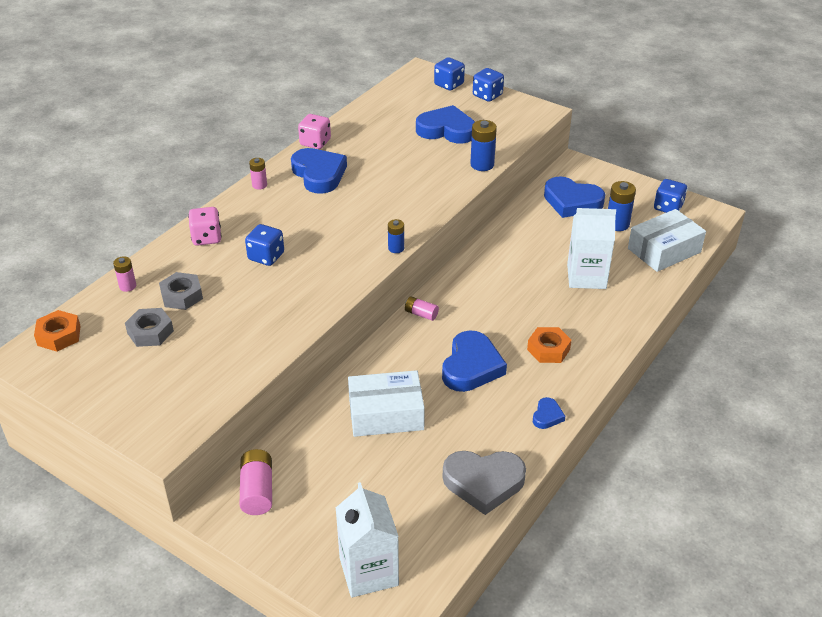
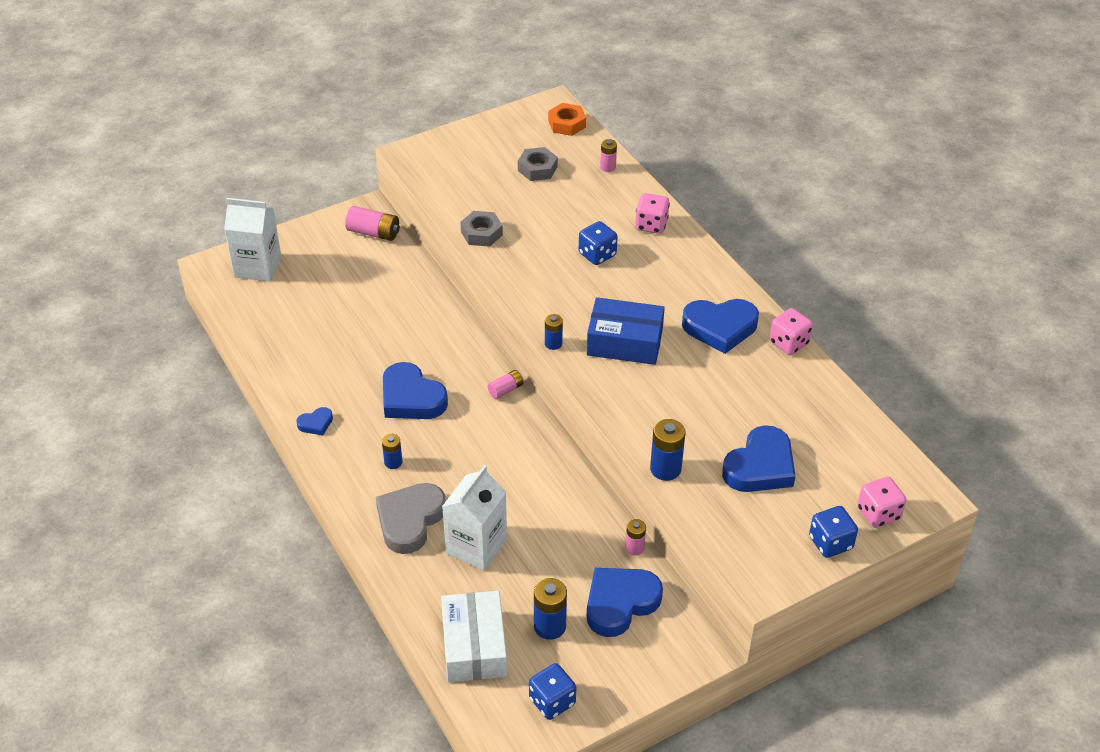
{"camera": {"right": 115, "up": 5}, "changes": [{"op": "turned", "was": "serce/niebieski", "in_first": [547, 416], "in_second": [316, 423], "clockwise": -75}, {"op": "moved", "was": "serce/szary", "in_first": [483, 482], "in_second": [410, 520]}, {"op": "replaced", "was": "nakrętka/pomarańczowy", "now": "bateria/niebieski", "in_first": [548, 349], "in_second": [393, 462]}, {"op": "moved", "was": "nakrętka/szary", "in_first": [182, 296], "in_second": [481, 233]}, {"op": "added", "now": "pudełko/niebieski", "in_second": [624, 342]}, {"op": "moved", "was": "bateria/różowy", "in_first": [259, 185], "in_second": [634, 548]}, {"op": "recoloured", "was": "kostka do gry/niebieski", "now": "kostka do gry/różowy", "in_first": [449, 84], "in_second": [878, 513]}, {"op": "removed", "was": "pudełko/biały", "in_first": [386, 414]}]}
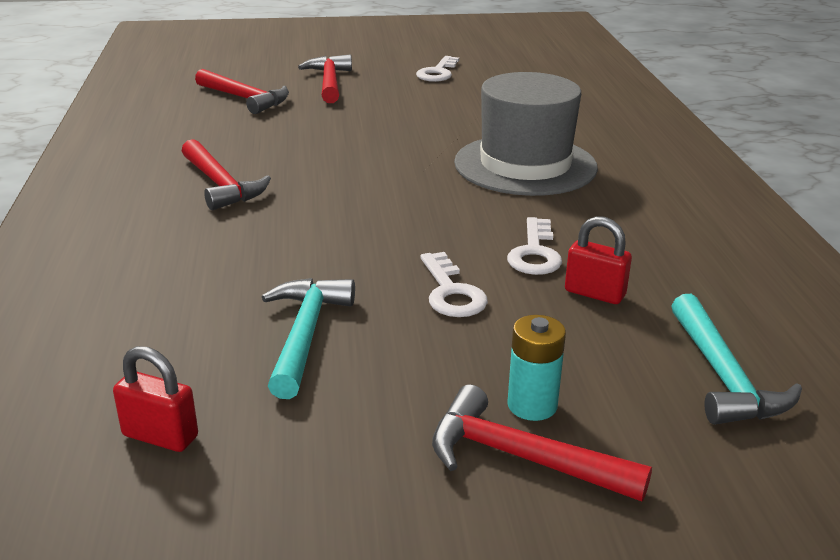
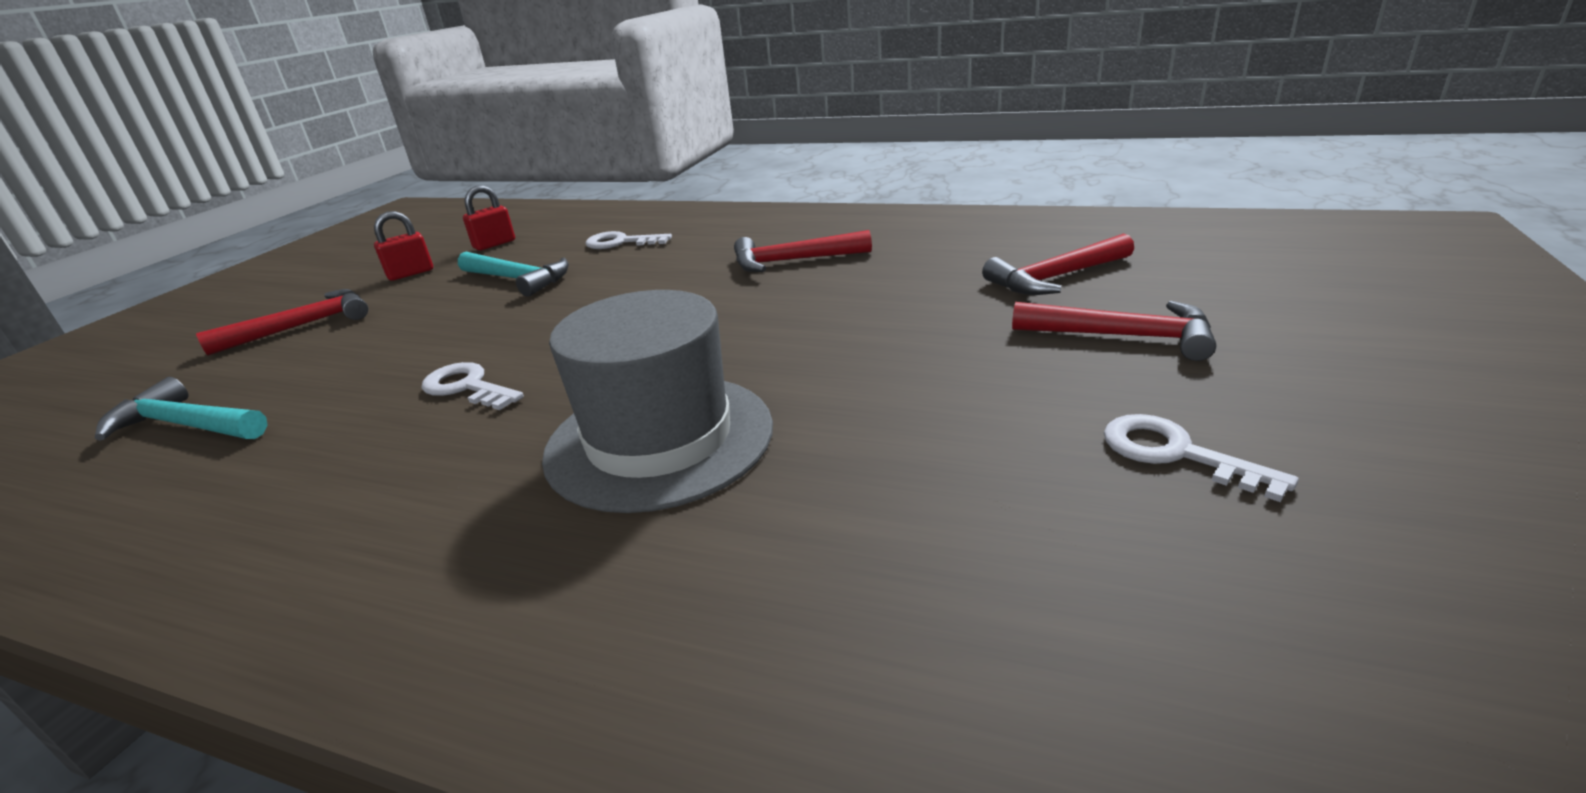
{"camera": {"right": 120, "up": 0}, "changes": [{"op": "moved", "was": "kłódka/czerwony", "in_first": [594, 293], "in_second": [410, 273]}, {"op": "moved", "was": "klucz/biały", "in_first": [451, 292], "in_second": [621, 242]}, {"op": "removed", "was": "bateria/turkusowy", "in_first": [532, 405]}]}
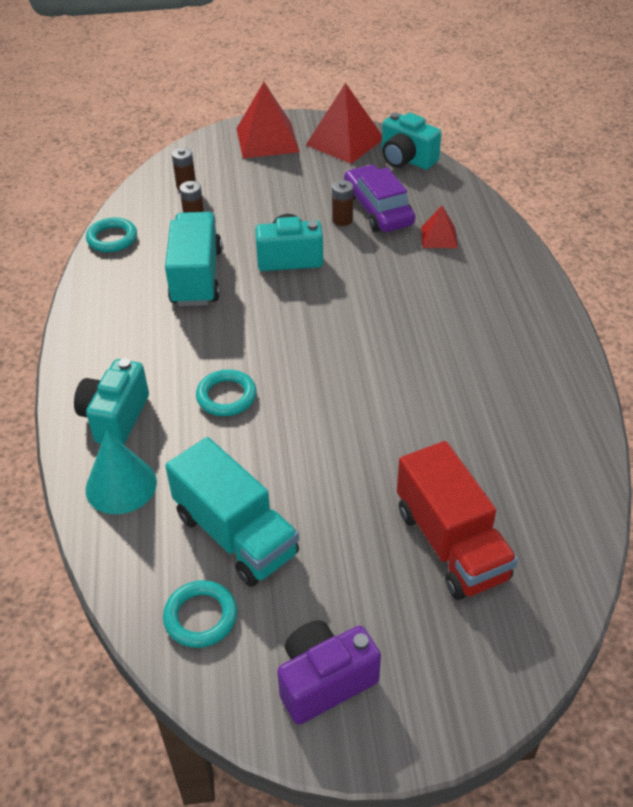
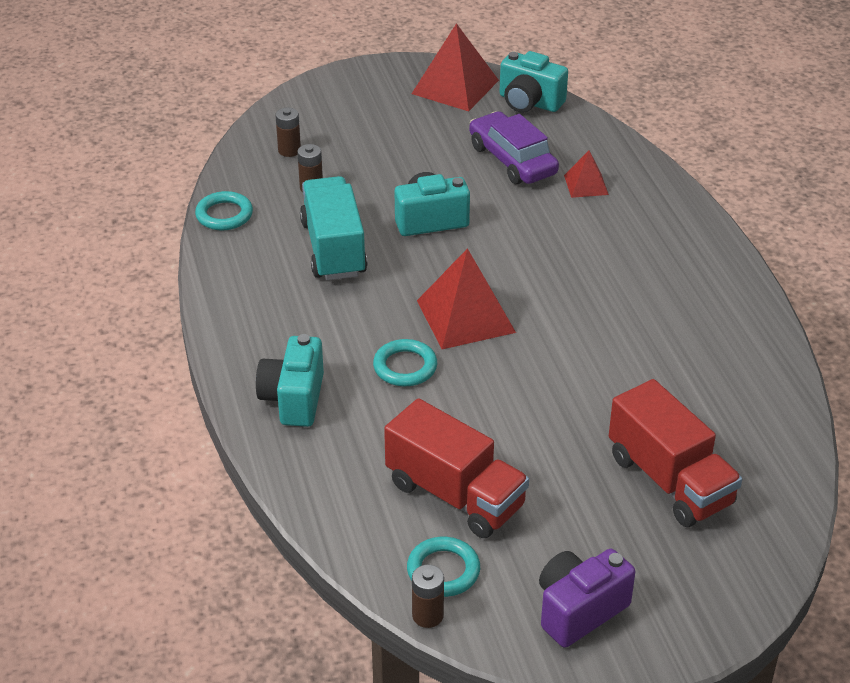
{"camera": {"right": -10, "up": -5}, "changes": [{"op": "recoloured", "was": "ciężarówka/turkusowy", "now": "ciężarówka/czerwony", "in_first": [235, 534], "in_second": [455, 495]}, {"op": "moved", "was": "bateria/brązowy", "in_first": [342, 220], "in_second": [427, 615]}, {"op": "moved", "was": "piramida/czerwony", "in_first": [267, 140], "in_second": [465, 316]}, {"op": "removed", "was": "stożek/turkusowy", "in_first": [121, 485]}]}
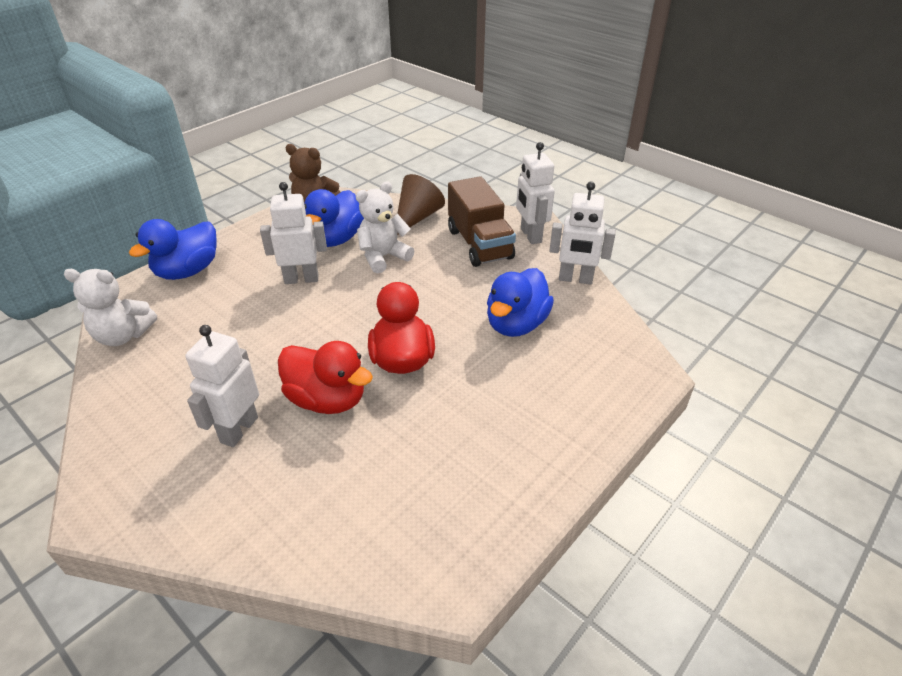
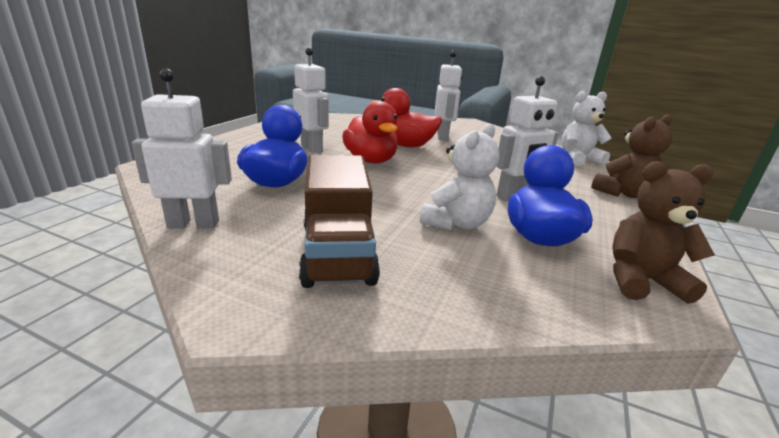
{"camera": {"right": 160, "up": -15}, "changes": [{"op": "moved", "was": "robot/biały", "in_first": [530, 235], "in_second": [312, 148]}, {"op": "turned", "was": "ciężarówka/brązowy", "in_first": [479, 244], "in_second": [337, 254], "clockwise": -150}, {"op": "replaced", "was": "kaczka/niebieski", "now": "miś/brązowy", "in_first": [188, 271], "in_second": [622, 193]}, {"op": "removed", "was": "stożek/brązowy", "in_first": [417, 217]}]}
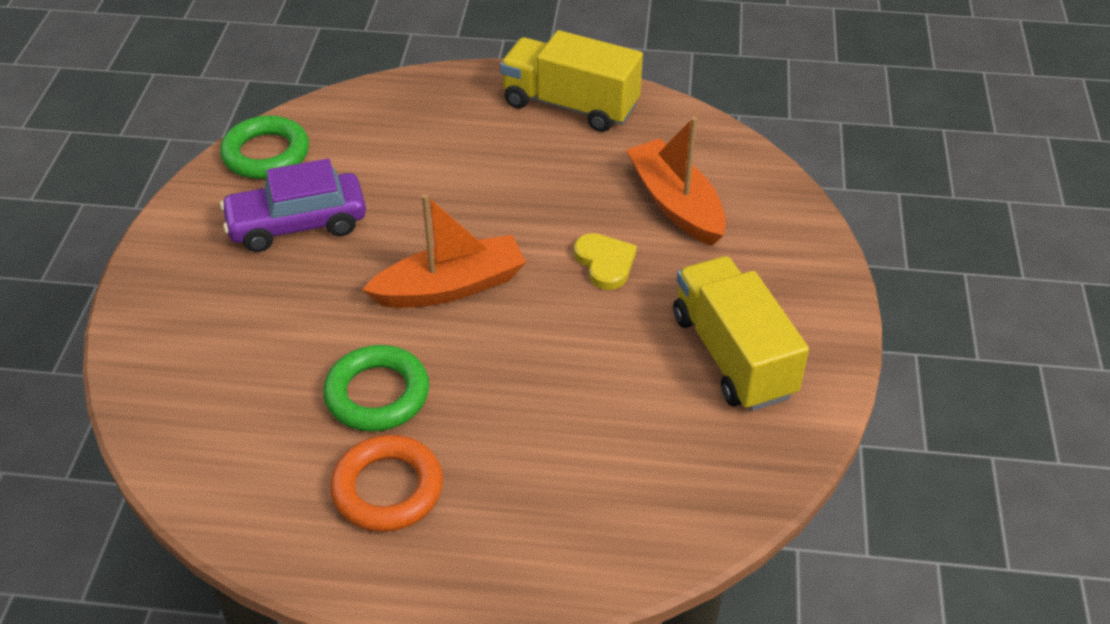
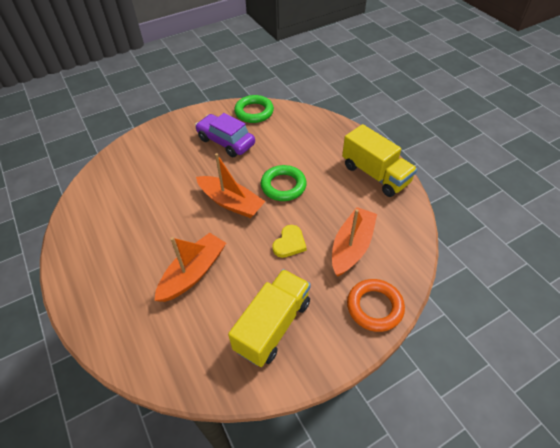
{"camera": {"right": 55, "up": 5}, "changes": [{"op": "added", "now": "łódka/pomarańczowy", "in_second": [193, 273]}, {"op": "moved", "was": "pierścień/zielony", "in_first": [377, 394], "in_second": [283, 186]}, {"op": "turned", "was": "ciężarówka/żółty", "in_first": [570, 105], "in_second": [375, 174], "clockwise": 150}, {"op": "moved", "was": "pierścień/pomarańczowy", "in_first": [387, 489], "in_second": [374, 307]}]}
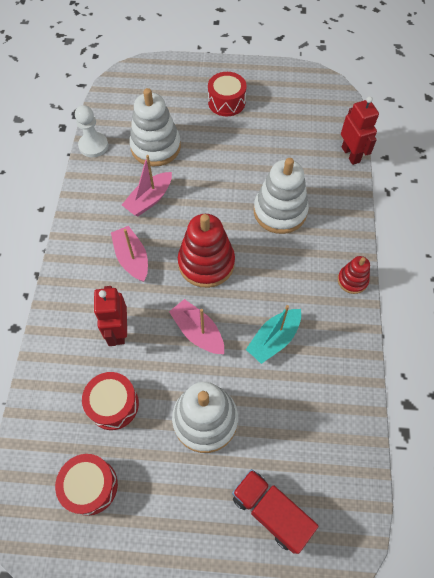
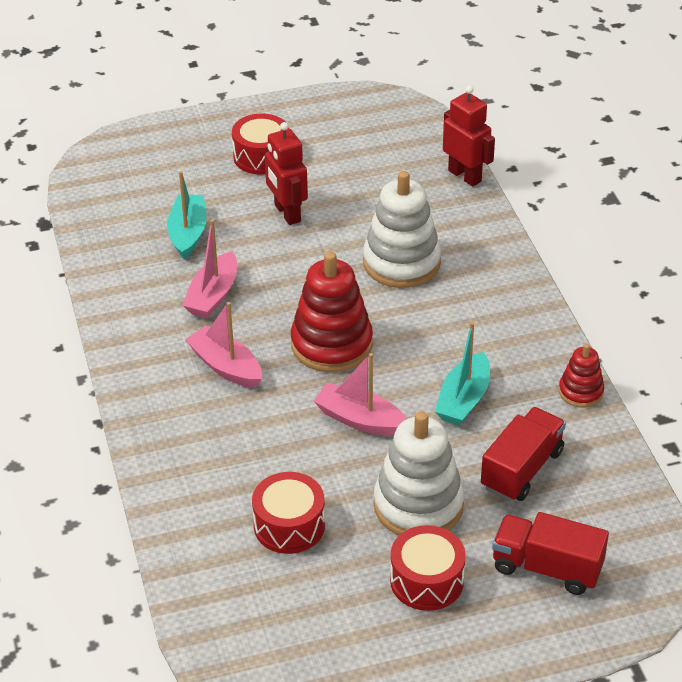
{"camera": {"right": -20, "up": -20}, "changes": [{"op": "replaced", "was": "zabawka nakładanka/biały", "now": "łódka/turkusowy", "in_first": [155, 147], "in_second": [188, 233]}, {"op": "moved", "was": "robot/czerwony", "in_first": [118, 331], "in_second": [287, 213]}, {"op": "moved", "was": "bęben/czerwony", "in_first": [90, 486], "in_second": [427, 581]}, {"op": "added", "now": "ciężarówka/czerwony", "in_second": [522, 469]}, {"op": "moved", "was": "zabawka nakładanka/czerwony", "in_first": [352, 280], "in_second": [580, 392]}, {"op": "removed", "was": "pionek/biały", "in_first": [93, 146]}]}
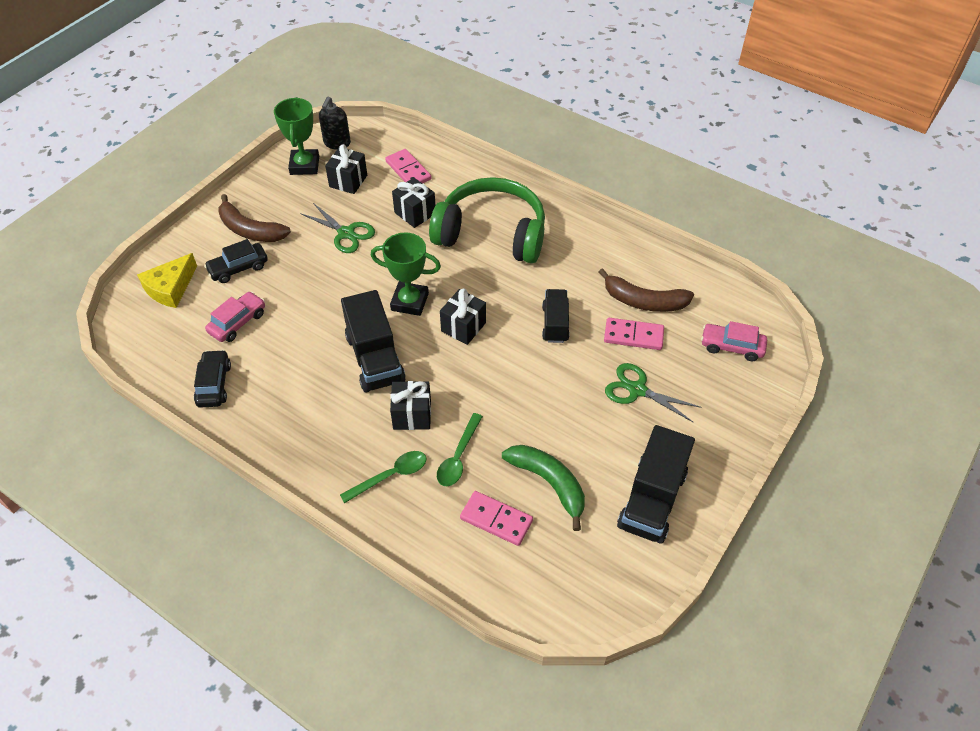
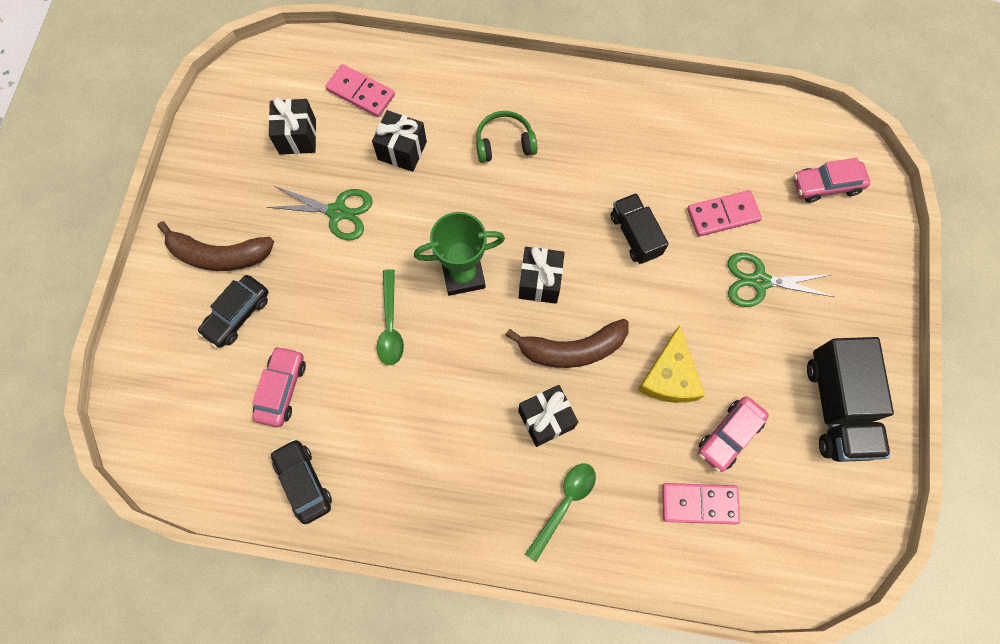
{"camera": {"right": -25, "up": 20}, "changes": [{"op": "moved", "was": "łyżka/zielony", "in_first": [458, 457], "in_second": [390, 325]}, {"op": "resized", "was": "słuchawki/zielony", "in_first": [492, 233], "in_second": [504, 143], "ratio": 0.44}, {"op": "moved", "was": "banan/brązowy", "in_first": [643, 301], "in_second": [572, 349]}, {"op": "moved", "was": "ser/żółty", "in_first": [170, 288], "in_second": [669, 376]}, {"op": "replaced", "was": "banan/zielony", "now": "samochód/różowy", "in_first": [549, 483], "in_second": [729, 435]}, {"op": "removed", "was": "puchar/zielony", "in_first": [304, 165]}, {"op": "removed", "was": "dozownik mydła/czarny", "in_first": [337, 143]}, {"op": "removed", "was": "ciężarówka/czarny", "in_first": [375, 359]}]}
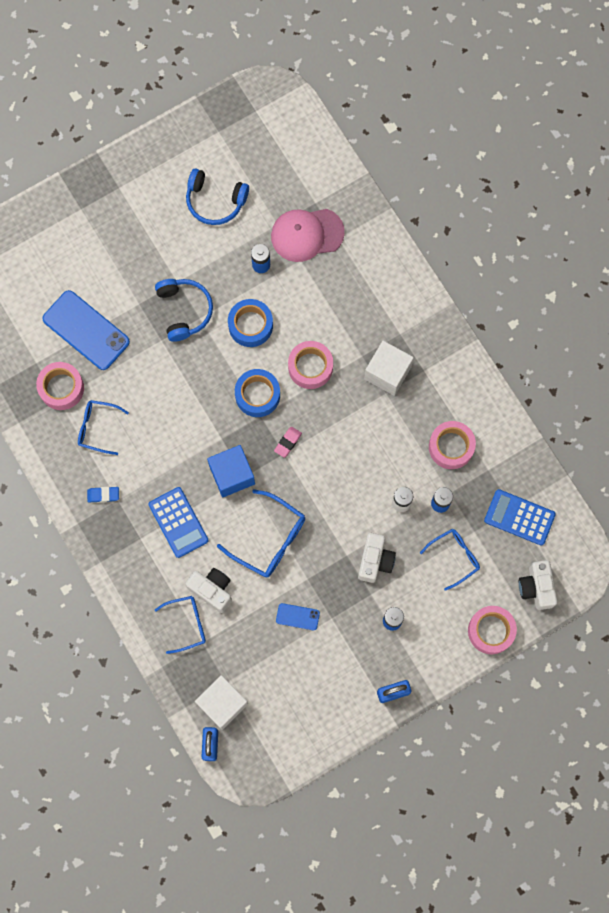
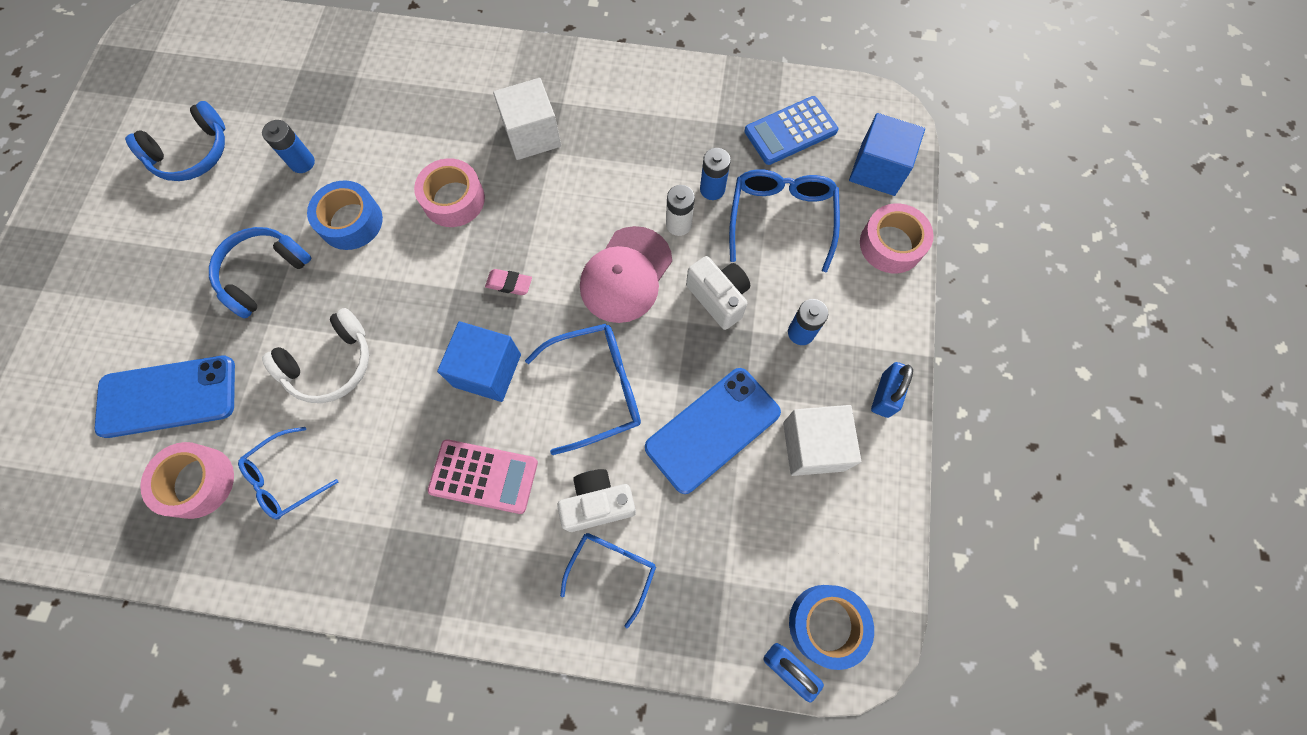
{"camera": {"right": -50, "up": -5}, "changes": [{"op": "turned", "was": "słuchawki/niebieski", "in_first": [184, 310], "in_second": [264, 274], "clockwise": -75}, {"op": "added", "now": "słuchawki/biały", "in_second": [330, 364]}, {"op": "recoloured", "was": "kalkulator/niebieski", "now": "kalkulator/różowy", "in_first": [178, 522], "in_second": [483, 476]}, {"op": "turned", "was": "gumka do mazania/różowy", "in_first": [288, 442], "in_second": [509, 284], "clockwise": -60}, {"op": "moved", "was": "czapka/różowy", "in_first": [307, 234], "in_second": [626, 275]}, {"op": "resized", "was": "telefon/niebieski", "in_first": [297, 617], "in_second": [712, 430], "ratio": 2.13}, {"op": "resized", "was": "okulary/niebieski", "in_first": [454, 557], "in_second": [781, 219], "ratio": 1.51}, {"op": "moved", "was": "sześcian/biały", "in_first": [222, 703], "in_second": [813, 446]}, {"op": "moved", "was": "taśma klejąca/niebieski", "in_first": [257, 395], "in_second": [826, 624]}, {"op": "replaced", "was": "aparat fotograficzny/biały", "now": "sześcian/niebieski", "in_first": [536, 587], "in_second": [878, 169]}, {"op": "removed", "was": "gumka do mazania/niebieski", "in_first": [103, 495]}, {"op": "removed", "was": "taśma klejąca/różowy", "in_first": [451, 447]}]}
